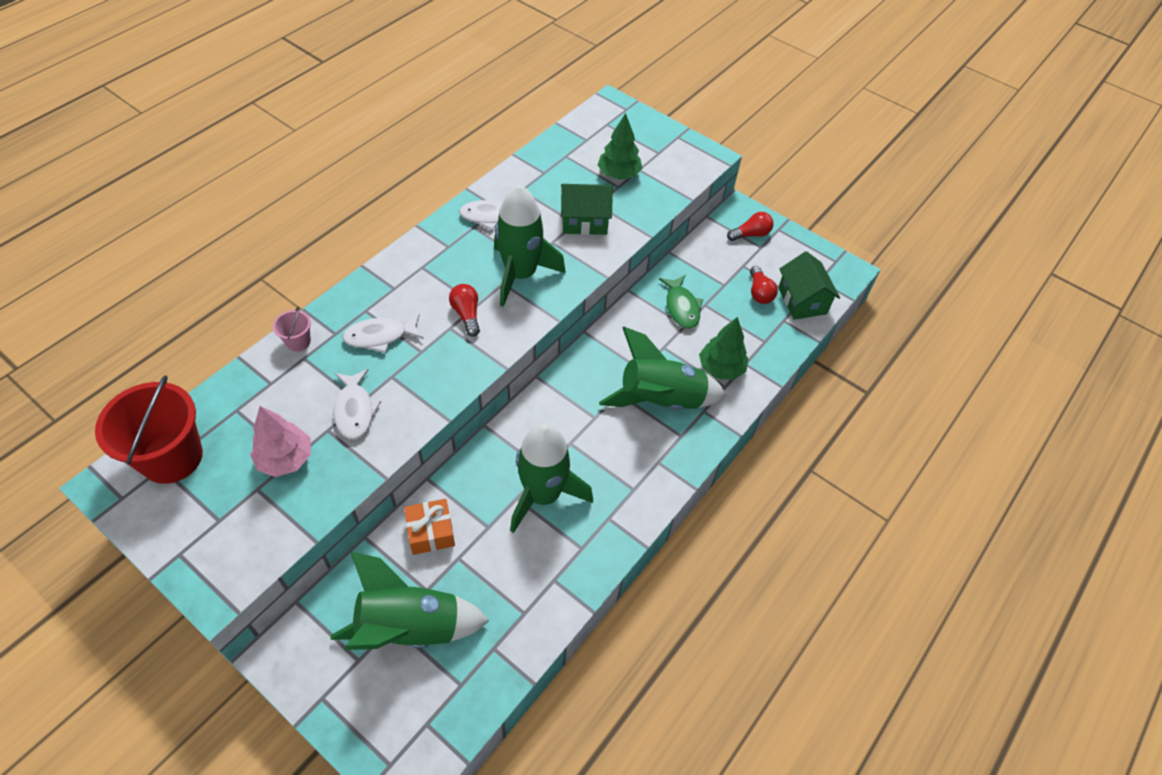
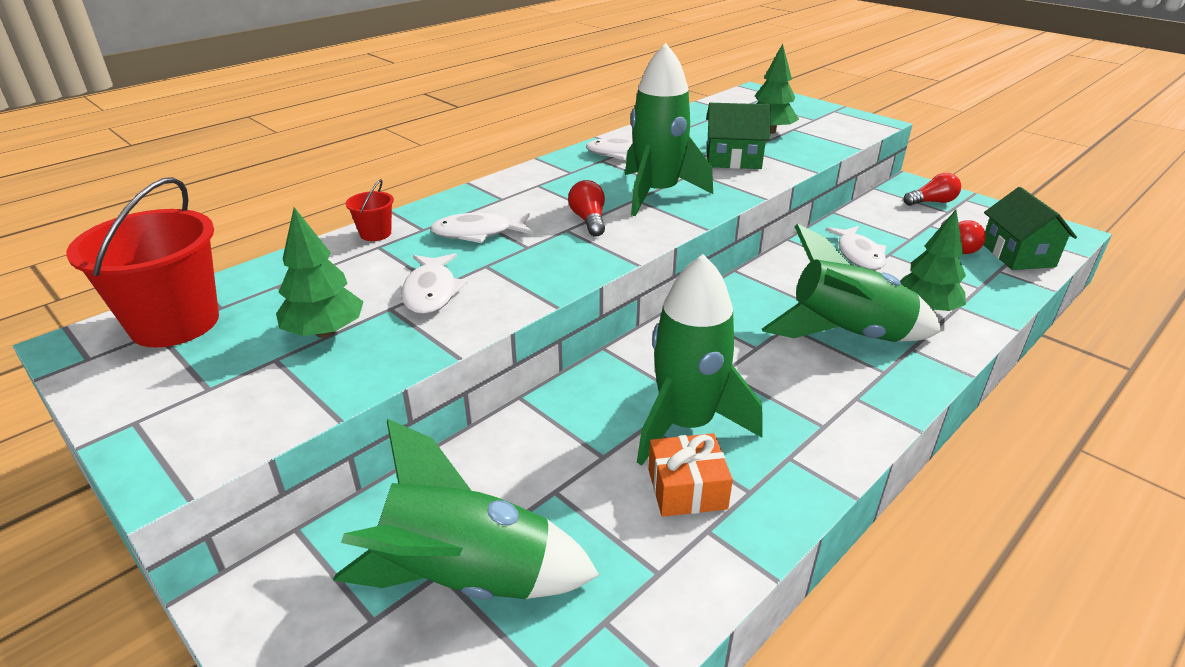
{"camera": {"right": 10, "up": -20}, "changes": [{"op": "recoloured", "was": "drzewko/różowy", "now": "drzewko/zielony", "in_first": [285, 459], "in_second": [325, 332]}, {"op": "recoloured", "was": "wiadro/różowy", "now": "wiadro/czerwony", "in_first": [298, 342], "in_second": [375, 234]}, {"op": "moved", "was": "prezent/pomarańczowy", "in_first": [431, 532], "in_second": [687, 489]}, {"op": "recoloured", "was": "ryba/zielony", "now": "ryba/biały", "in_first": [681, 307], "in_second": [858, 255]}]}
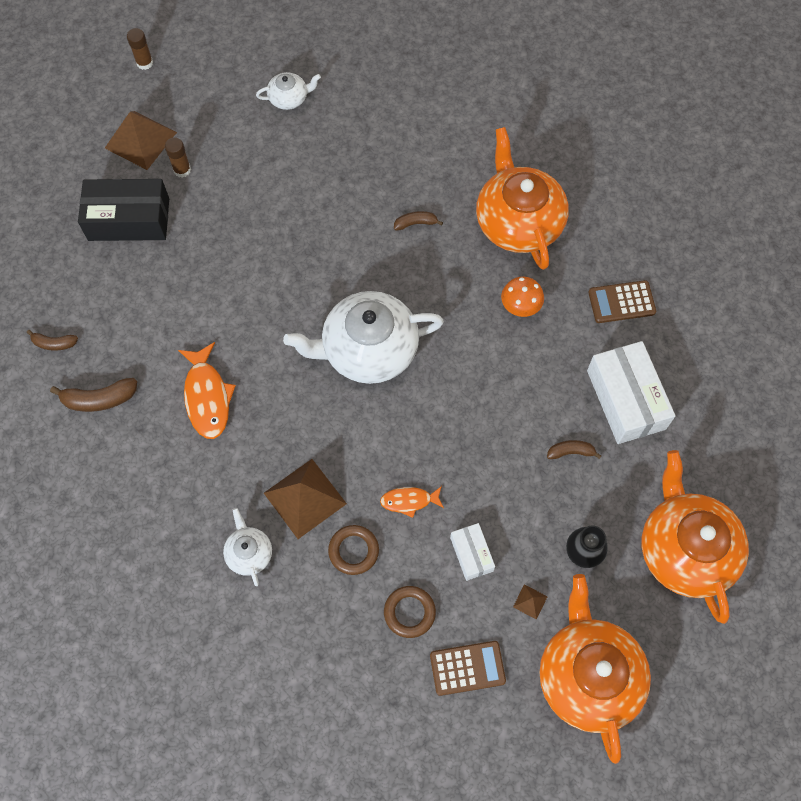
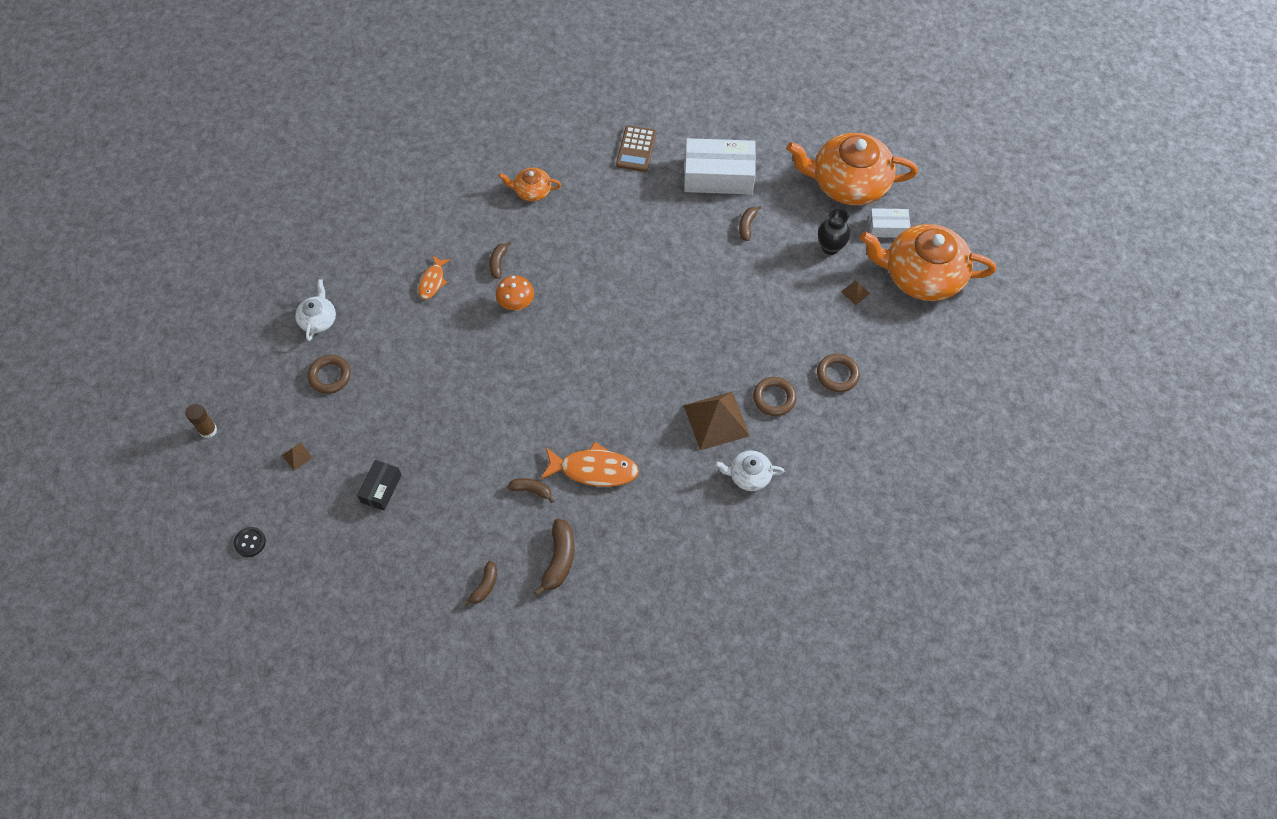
{"camera": {"right": -70, "up": -5}, "changes": [{"op": "added", "now": "guzik/czarny", "in_second": [250, 542]}, {"op": "resized", "was": "piramida/brązowy", "in_first": [140, 140], "in_second": [297, 456], "ratio": 0.42}, {"op": "added", "now": "pierścień/brązowy", "in_second": [330, 376]}, {"op": "resized", "was": "pudełko/czarny", "in_first": [129, 219], "in_second": [381, 488], "ratio": 0.53}, {"op": "moved", "was": "ryba/pomarańczowy", "in_first": [409, 501], "in_second": [433, 281]}, {"op": "moved", "was": "grzyb/pomarańczowy", "in_first": [520, 308], "in_second": [516, 304]}, {"op": "resized", "was": "imbryk/pomarańczowy", "in_first": [518, 221], "in_second": [532, 191], "ratio": 0.47}, {"op": "added", "now": "banan/brązowy", "in_second": [531, 490]}, {"op": "moved", "was": "pudełko/biały", "in_first": [471, 554], "in_second": [887, 228]}, {"op": "removed", "was": "klej w sztyfcie/brązowy", "in_first": [182, 170]}, {"op": "removed", "was": "imbryk/biały", "in_first": [368, 349]}, {"op": "removed", "was": "kalkulator/brązowy", "in_first": [467, 668]}]}
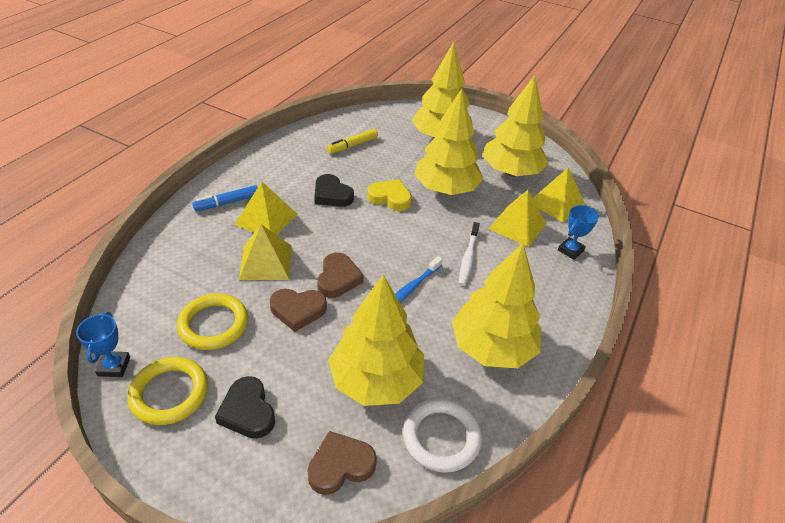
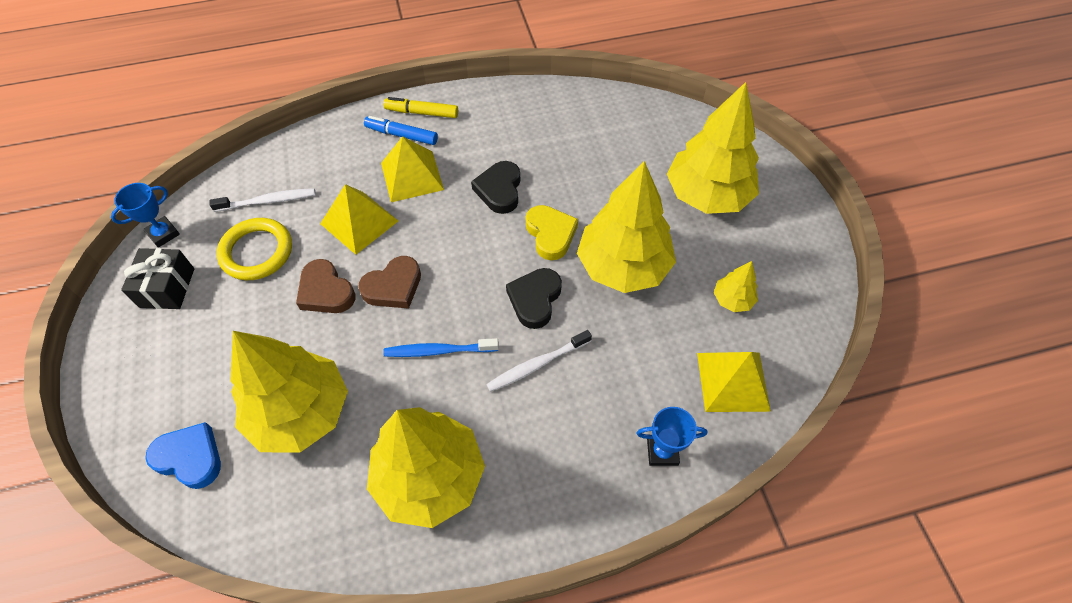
{"camera": {"right": 50, "up": 15}, "changes": [{"op": "replaced", "was": "pierścień/żółty", "now": "prezent/czarny", "in_first": [169, 393], "in_second": [167, 287]}, {"op": "recoloured", "was": "serce/brązowy", "now": "serce/niebieski", "in_first": [340, 465], "in_second": [190, 458]}, {"op": "added", "now": "szczoteczka do zębów/biały", "in_second": [268, 201]}, {"op": "moved", "was": "flamaster/żółty", "in_first": [352, 145], "in_second": [422, 113]}, {"op": "moved", "was": "serce/czarny", "in_first": [248, 411], "in_second": [535, 299]}, {"op": "resized", "was": "drzewko/żółty", "in_first": [511, 172], "in_second": [732, 300], "ratio": 0.44}, {"op": "removed", "was": "pierścień/biały", "in_first": [441, 437]}, {"op": "removed", "was": "piramida/żółty", "in_first": [517, 226]}]}
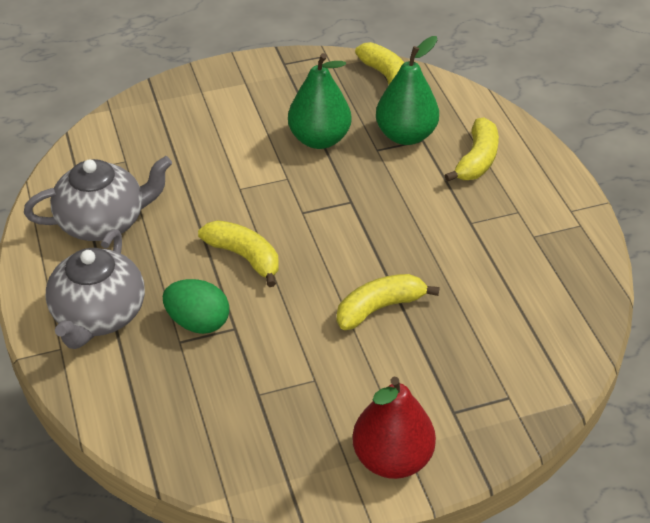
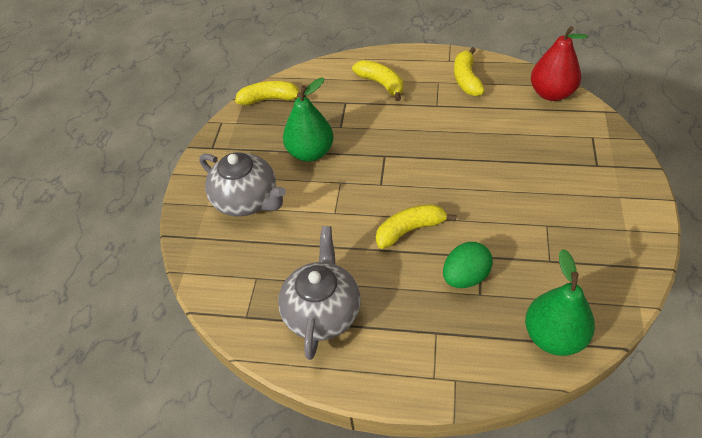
{"camera": {"right": -60, "up": 5}, "changes": [{"op": "moved", "was": "imbryk/szary", "in_first": [99, 316], "in_second": [247, 200]}, {"op": "moved", "was": "banan/żółty", "in_first": [379, 308], "in_second": [466, 79]}, {"op": "moved", "was": "gruszka/zielony", "in_first": [406, 135], "in_second": [554, 336]}, {"op": "moved", "was": "gruszka/czerwony", "in_first": [392, 458], "in_second": [551, 93]}]}
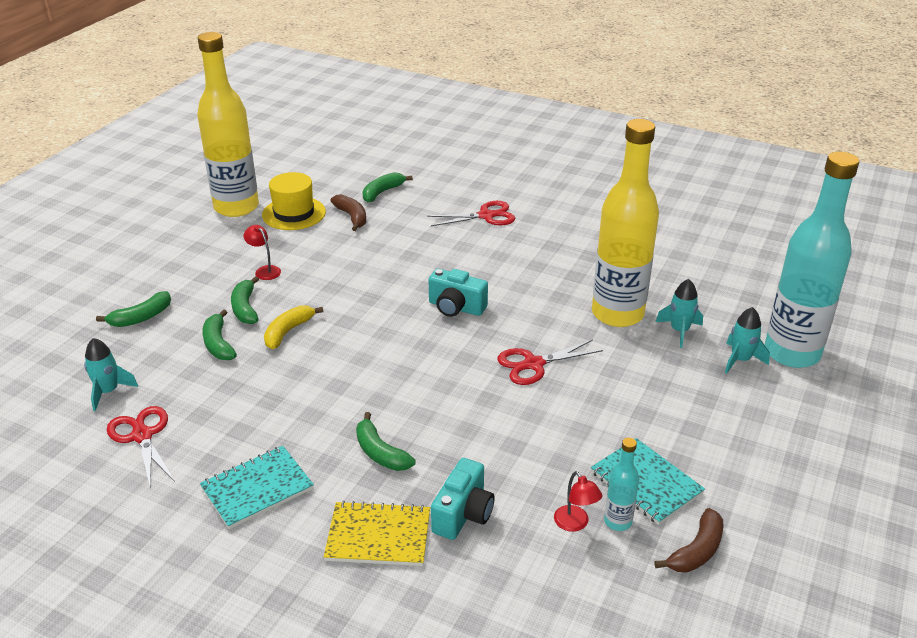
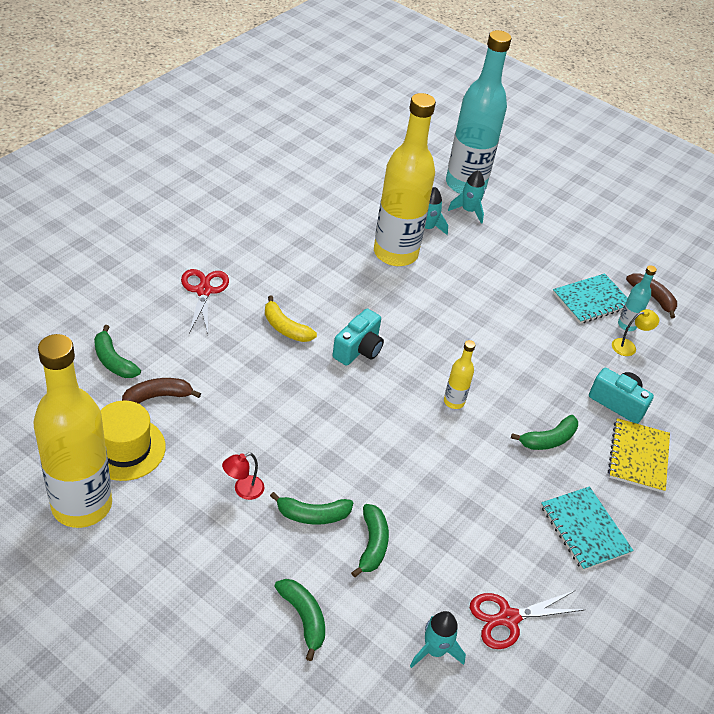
{"camera": {"right": -85, "up": 10}, "changes": [{"op": "moved", "was": "banan/żółty", "in_first": [288, 332], "in_second": [285, 328]}, {"op": "turned", "was": "banan/zielony", "in_first": [218, 344], "in_second": [372, 544], "clockwise": -75}, {"op": "added", "now": "butelka/żółty", "in_second": [454, 402]}, {"op": "recoloured", "was": "lampka/czerwony", "now": "lampka/żółty", "in_first": [575, 524], "in_second": [628, 346]}, {"op": "removed", "was": "nożyczki/czerwony", "in_first": [533, 364]}]}
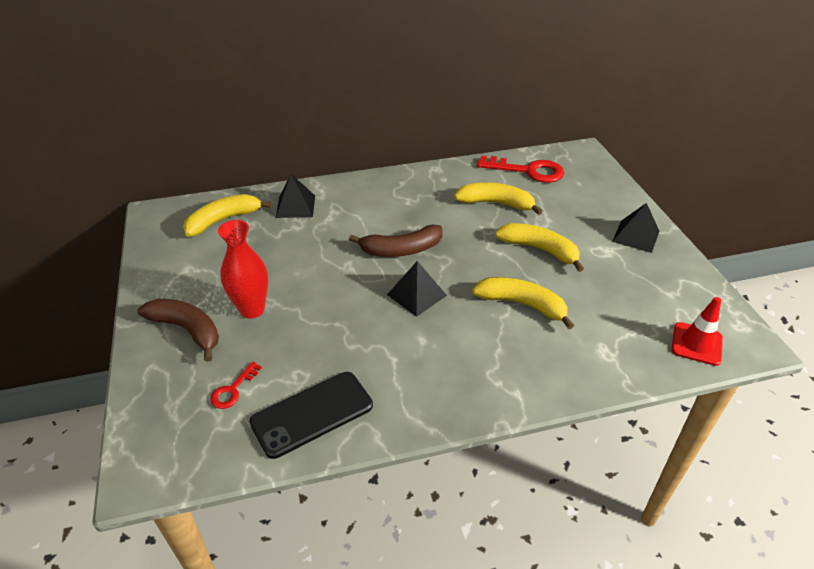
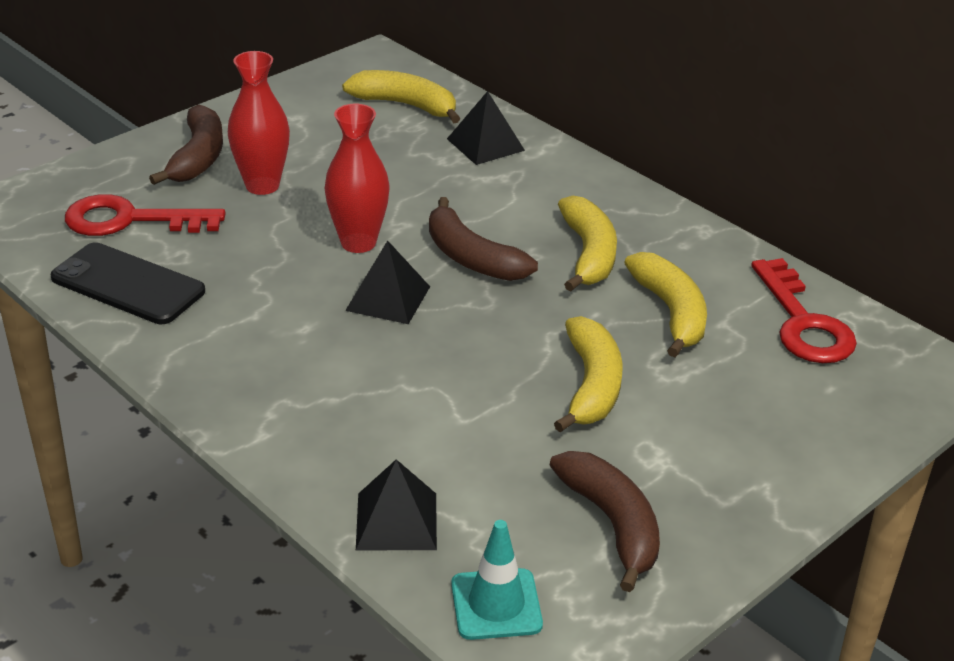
{"camera": {"right": 60, "up": -5}, "changes": [{"op": "resized", "was": "klucz/czerwony", "in_first": [233, 390], "in_second": [130, 220], "ratio": 2.0}, {"op": "added", "now": "wazon/czerwony", "in_second": [358, 243]}, {"op": "moved", "was": "piramida/czarny", "in_first": [635, 236], "in_second": [396, 521]}, {"op": "recoloured", "was": "pachołek/czerwony", "now": "pachołek/turkusowy", "in_first": [696, 344], "in_second": [496, 604]}, {"op": "added", "now": "banan/brązowy", "in_second": [612, 524]}, {"op": "moved", "was": "banan/żółty", "in_first": [522, 304], "in_second": [589, 254]}]}
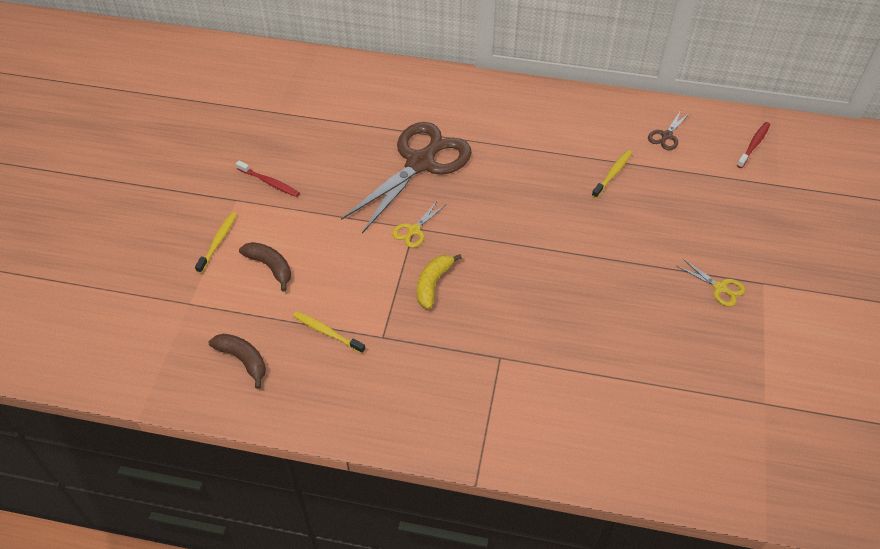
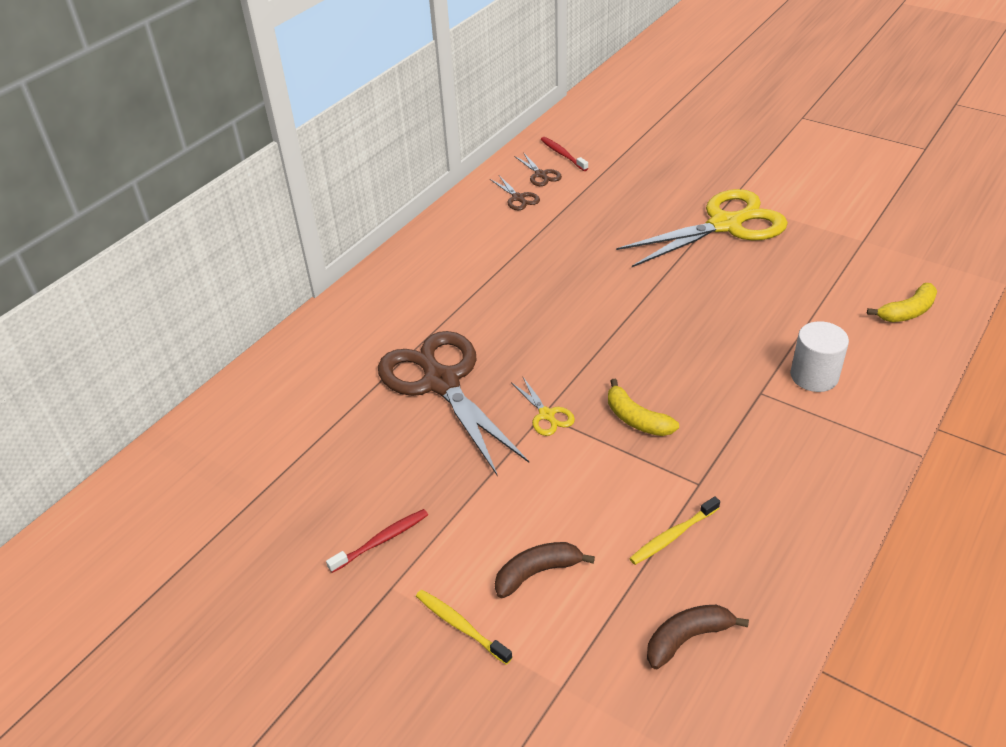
{"camera": {"right": -65, "up": -10}, "changes": [{"op": "added", "now": "nożyczki/brązowy", "in_second": [541, 175]}, {"op": "resized", "was": "nożyczki/żółty", "in_first": [720, 288], "in_second": [726, 225], "ratio": 2.48}, {"op": "added", "now": "walec/biały", "in_second": [814, 376]}, {"op": "added", "now": "banan/żółty", "in_second": [907, 312]}, {"op": "removed", "was": "szczoteczka do zębów/żółty", "in_first": [612, 174]}]}
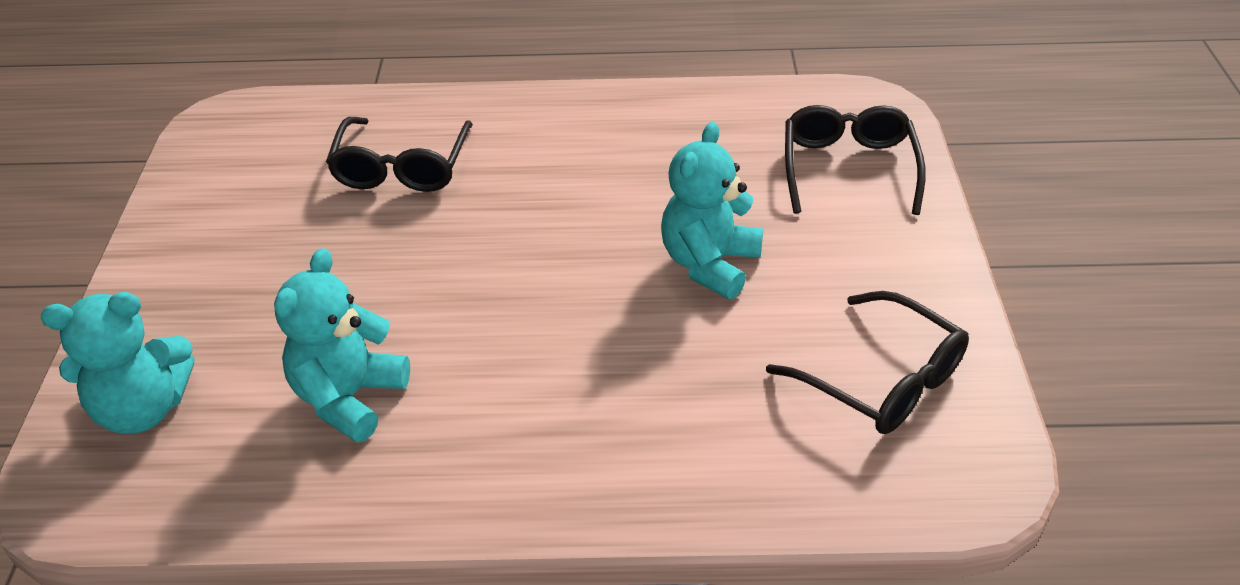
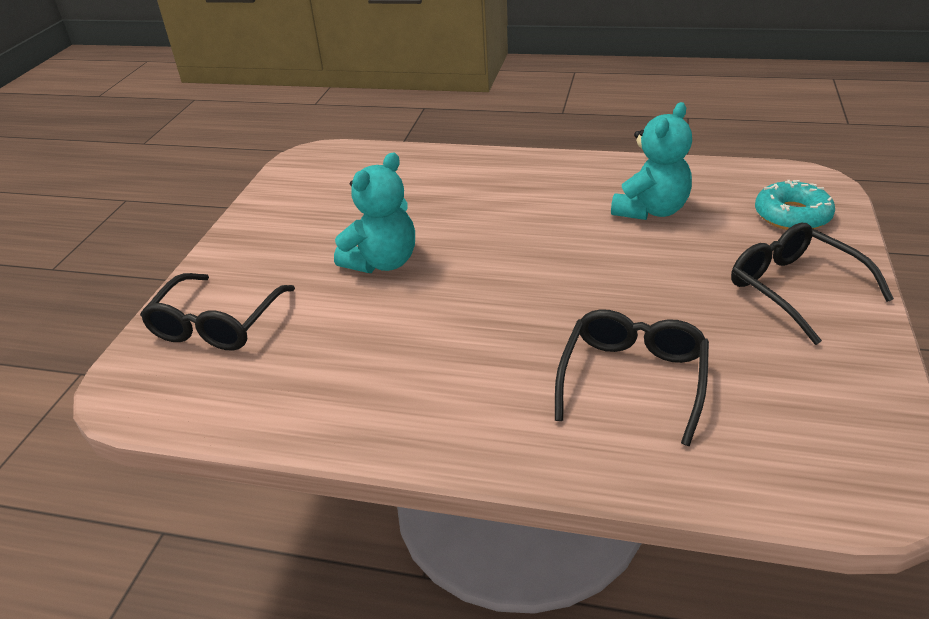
{"camera": {"right": -165, "up": -5}, "changes": [{"op": "moved", "was": "okulary/czarny", "in_first": [881, 379], "in_second": [795, 289]}, {"op": "replaced", "was": "miś/turkusowy", "now": "donut/turkusowy", "in_first": [143, 409], "in_second": [792, 215]}]}
